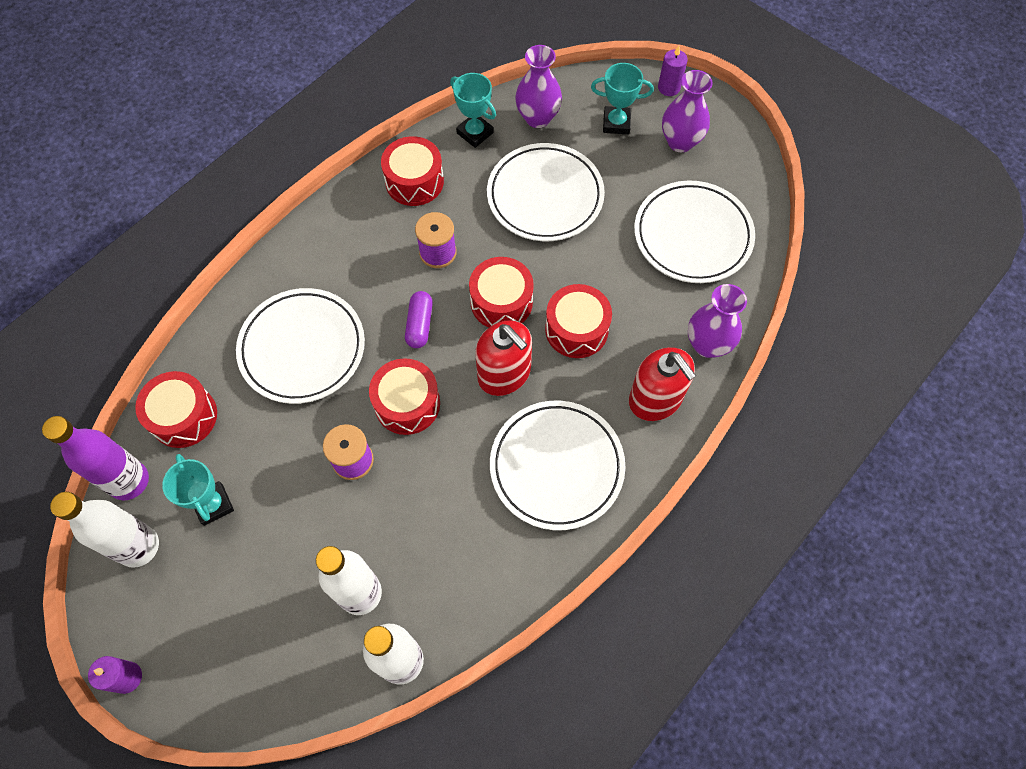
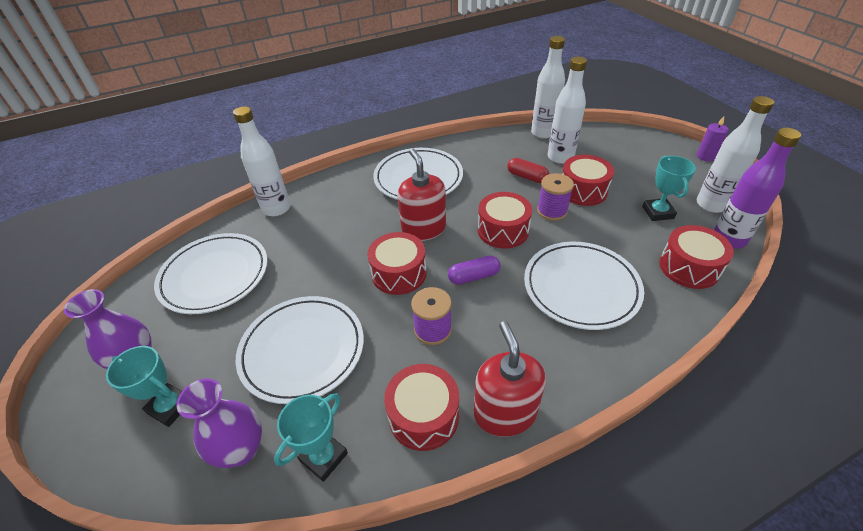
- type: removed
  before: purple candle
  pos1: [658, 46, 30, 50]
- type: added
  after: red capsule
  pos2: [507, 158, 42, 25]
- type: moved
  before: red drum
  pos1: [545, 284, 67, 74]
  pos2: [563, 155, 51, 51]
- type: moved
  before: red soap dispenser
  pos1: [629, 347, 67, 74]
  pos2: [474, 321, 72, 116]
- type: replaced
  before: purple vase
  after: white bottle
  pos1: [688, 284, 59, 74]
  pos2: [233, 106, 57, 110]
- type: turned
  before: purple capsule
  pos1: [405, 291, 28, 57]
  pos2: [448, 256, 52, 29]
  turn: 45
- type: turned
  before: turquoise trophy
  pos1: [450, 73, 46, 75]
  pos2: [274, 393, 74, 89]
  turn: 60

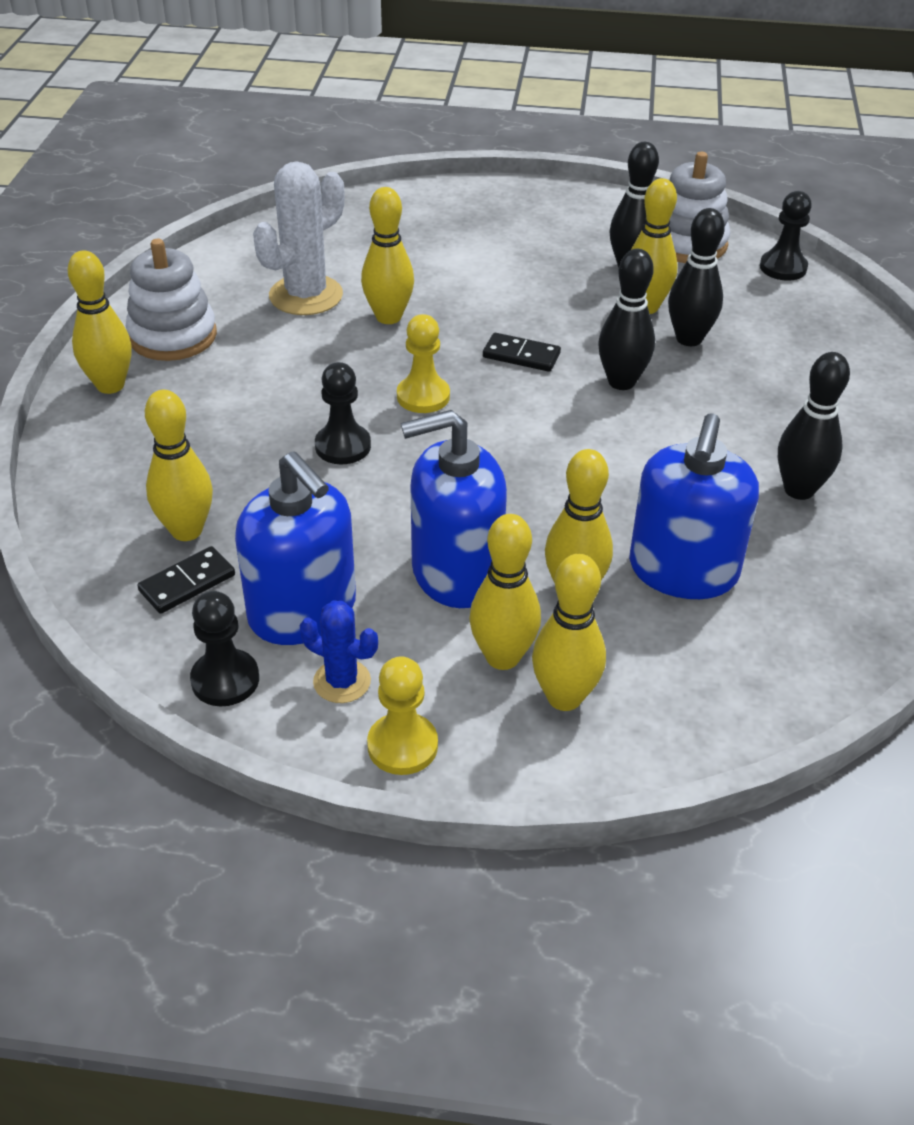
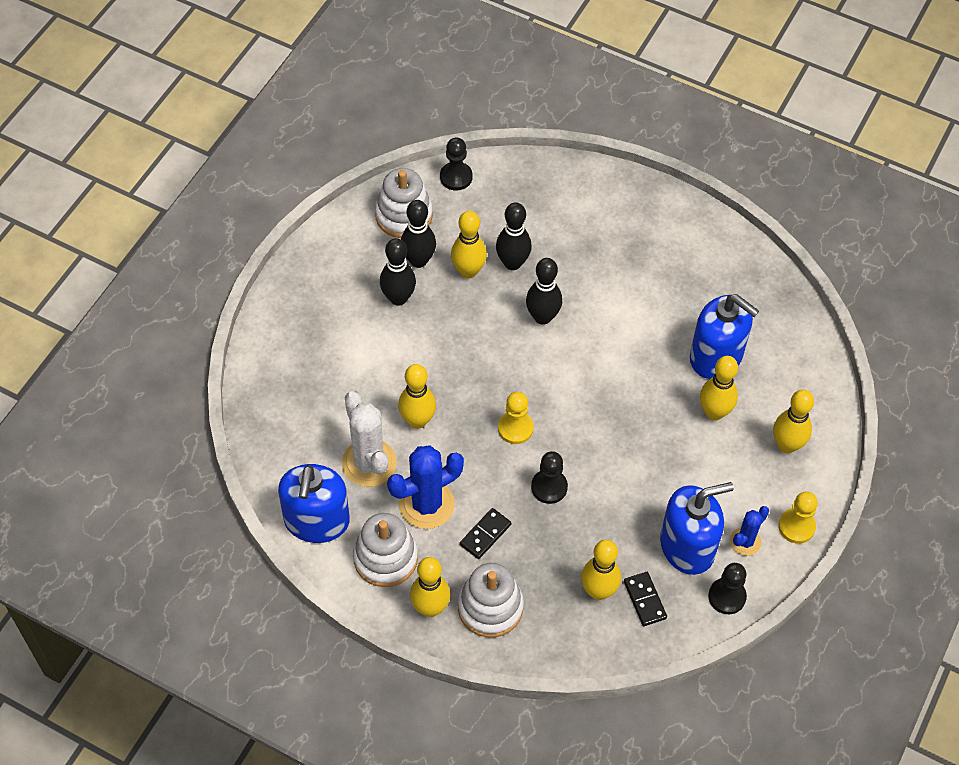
- type: removed
  before: yellow bowling pin
  pos1: [469, 514, 72, 156]
- type: added
  after: blue cactus
  pos2: [387, 445, 77, 84]
- type: added
  after: white stacking toy
  pos2: [458, 563, 66, 75]
- type: moved
  before: blue soap dispenser
  pos1: [401, 410, 106, 198]
  pos2: [278, 464, 72, 79]
- type: moved
  before: black domino
  pos1: [483, 333, 78, 39]
  pos2: [460, 508, 51, 51]
- type: moved
  before: black bowling pin
  pos1: [778, 352, 72, 148]
  pos2: [380, 238, 36, 68]

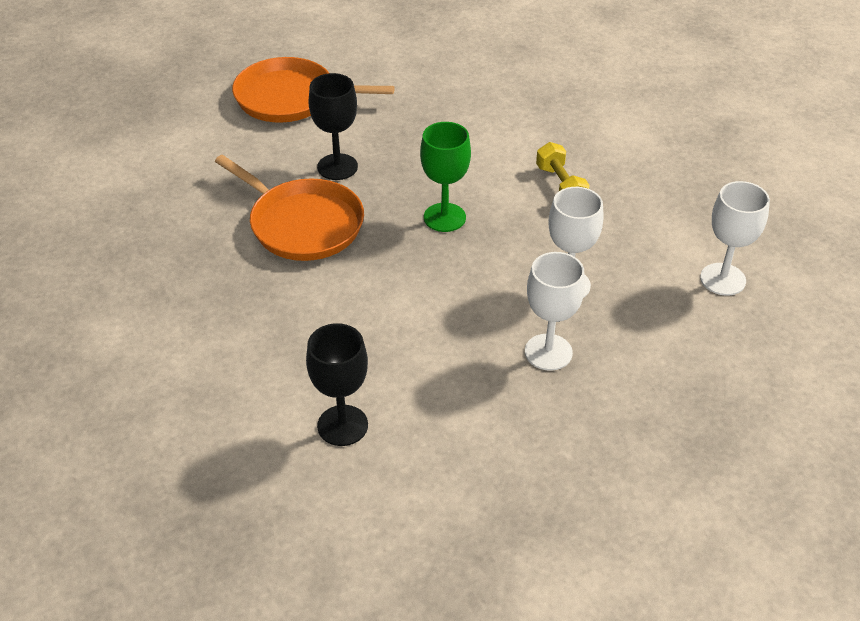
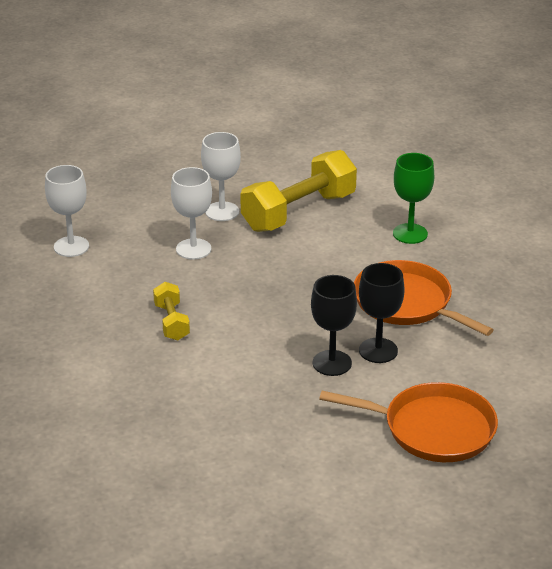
- type: added
  after: yellow dumbbell
  pos2: [240, 150, 117, 82]
- type: moved
  before: black goblet
  pos1: [306, 323, 62, 123]
  pos2: [311, 275, 46, 101]
- type: moved
  before: green goblet
  pos1: [420, 122, 51, 110]
  pos2: [393, 153, 41, 91]

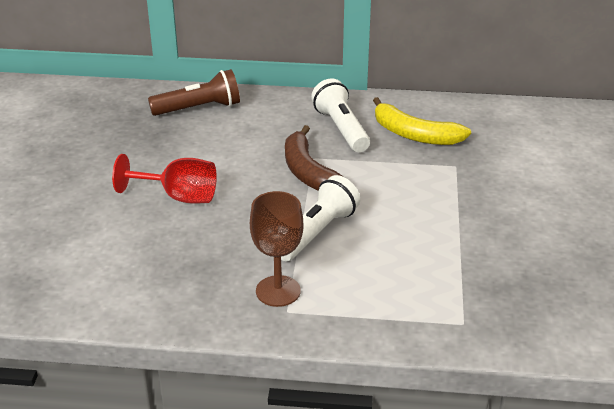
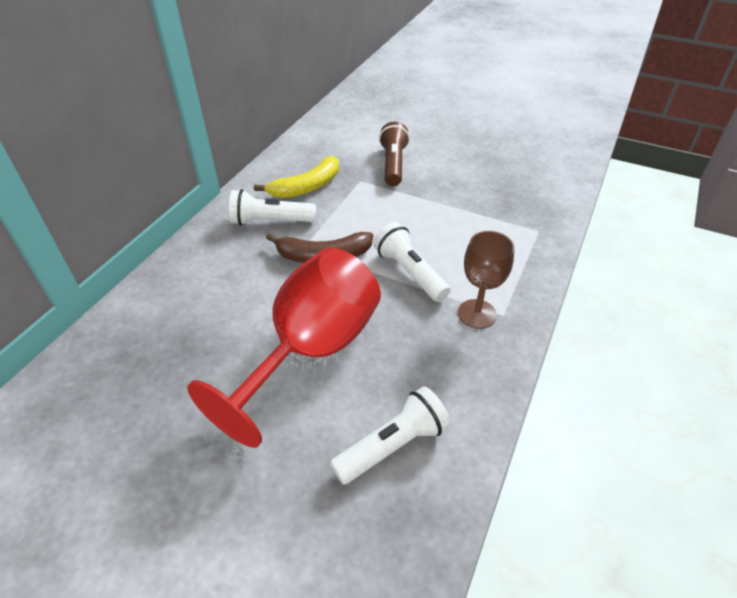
- type: added
  after: white flashlight
  pos2: [330, 387, 120, 98]
- type: moved
  before: brown flashlight
  pos1: [148, 69, 92, 47]
  pos2: [379, 122, 31, 64]
- type: resized
  before: red goblet
  pos1: [112, 154, 105, 50]
  pos2: [187, 248, 194, 200]
  scale: 1.9

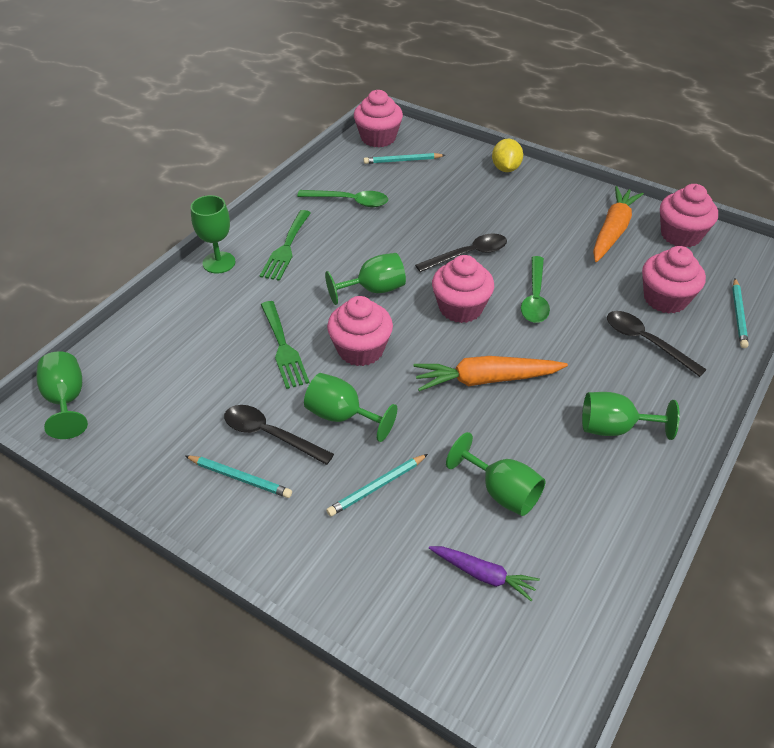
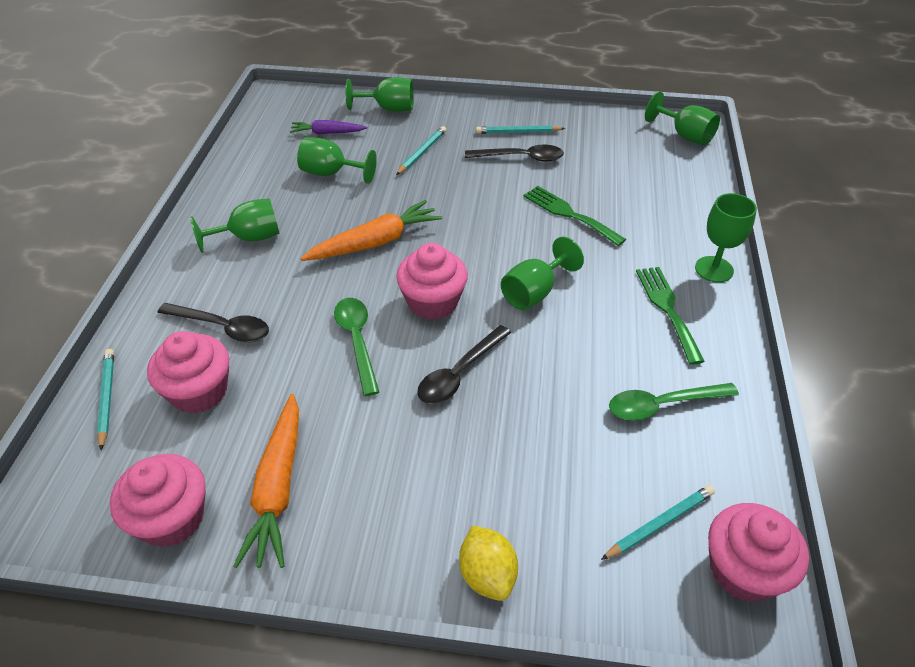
- type: removed
  before: pink cupcake
  pos1: [327, 296, 66, 70]
- type: moved
  before: green goblet
  pos1: [304, 373, 93, 69]
  pos2: [345, 77, 69, 35]

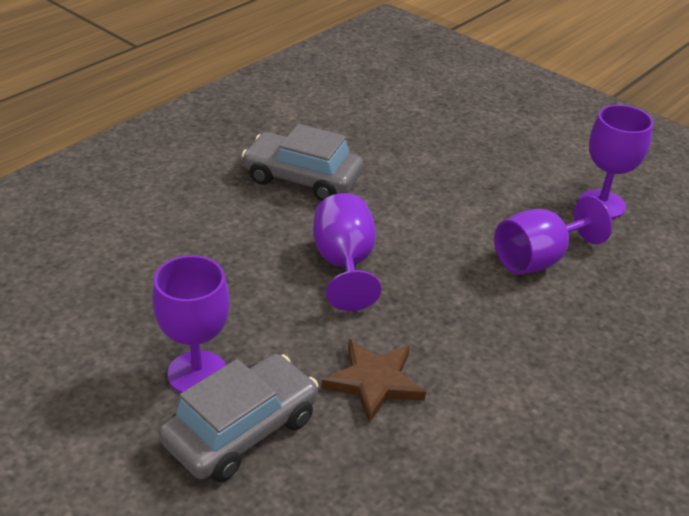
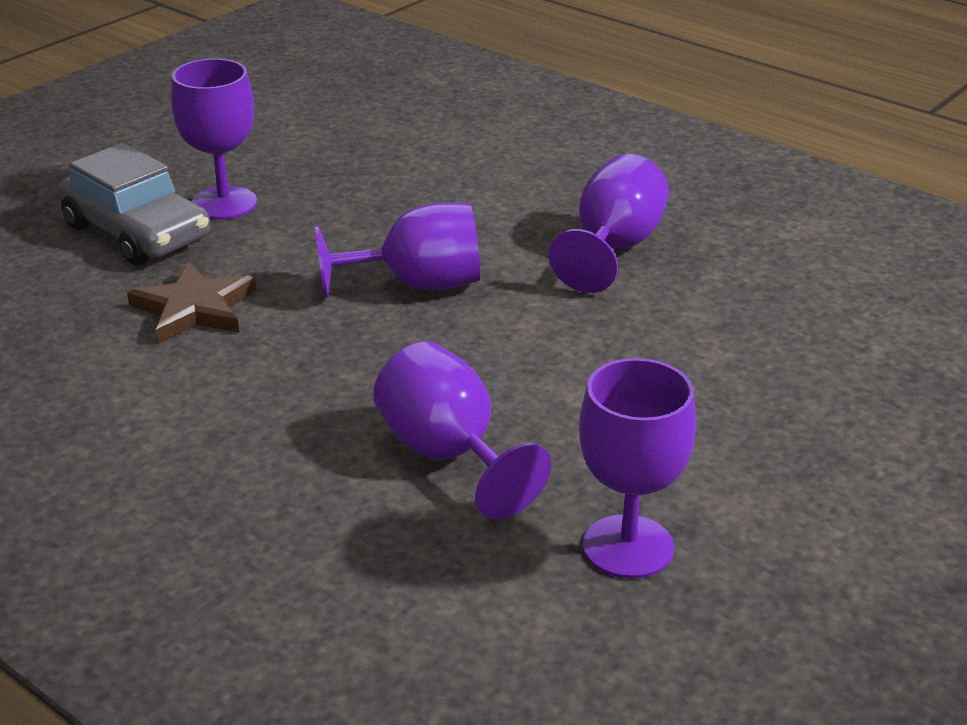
- type: replaced
  before: grey car
  after: purple goblet
  pos1: [242, 124, 121, 77]
  pos2: [549, 154, 120, 139]

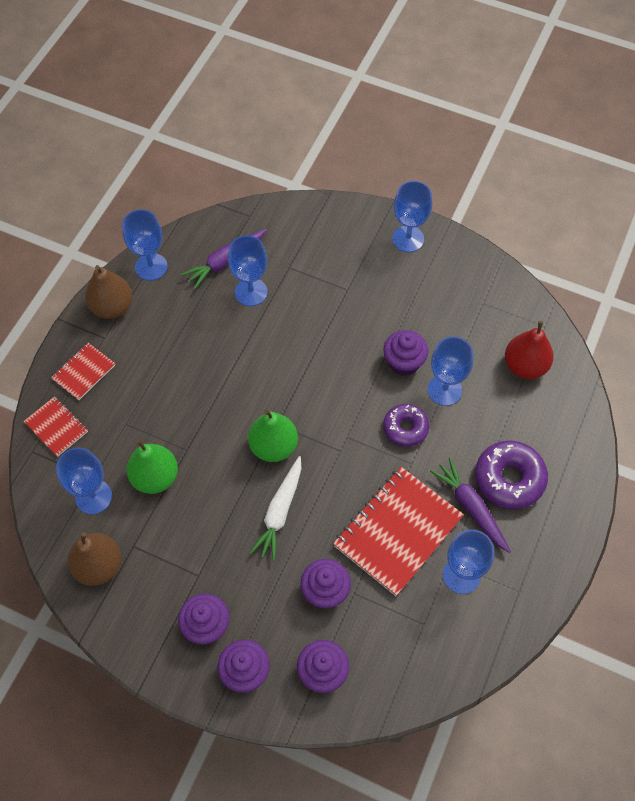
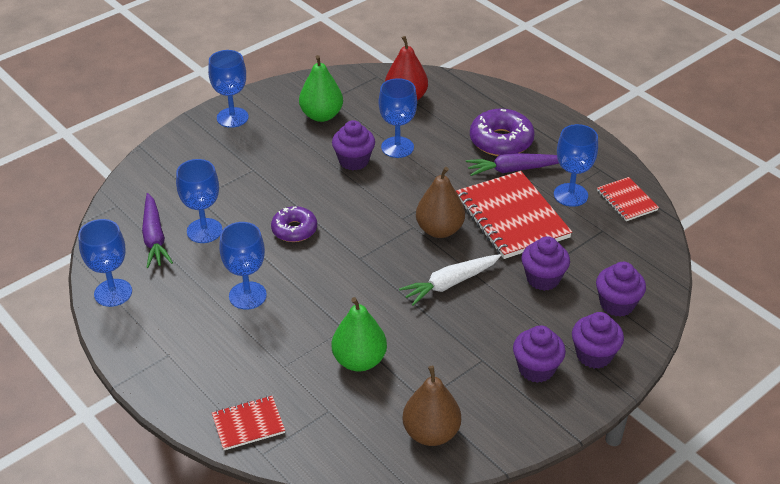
- type: moved
  before: red notebook
  pos1: [51, 343, 64, 57]
  pos2: [597, 177, 62, 44]
- type: moved
  before: blue goblet
  pos1: [56, 448, 56, 66]
  pos2: [219, 222, 48, 88]
- type: moved
  before: brown pear
  pos1: [85, 265, 47, 54]
  pos2: [416, 167, 49, 71]
- type: moved
  before: green pear
  pos1: [248, 409, 50, 53]
  pos2: [299, 55, 44, 67]
- type: moved
  before: purple donut
  pos1: [383, 404, 46, 43]
  pos2: [271, 206, 46, 36]
- type: turned
  before: white carrot
  pos1: [250, 456, 51, 105]
  pos2: [399, 254, 102, 52]
  turn: 105

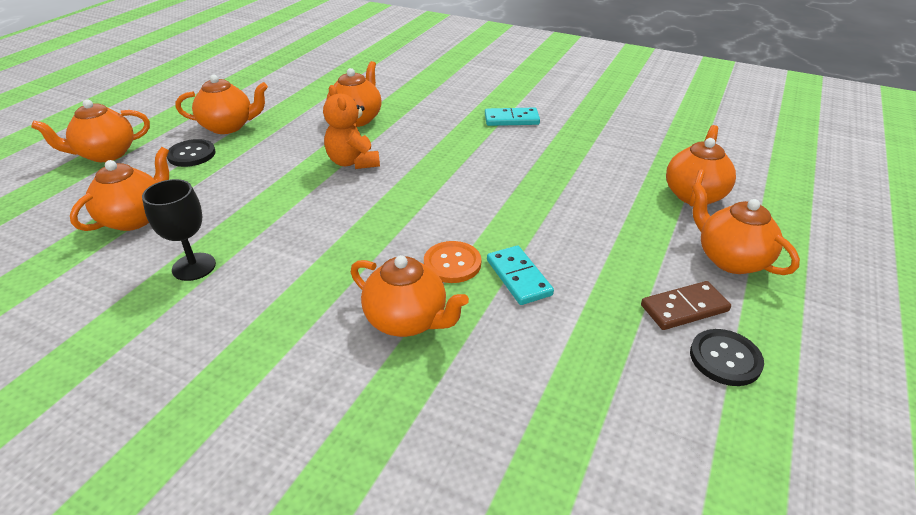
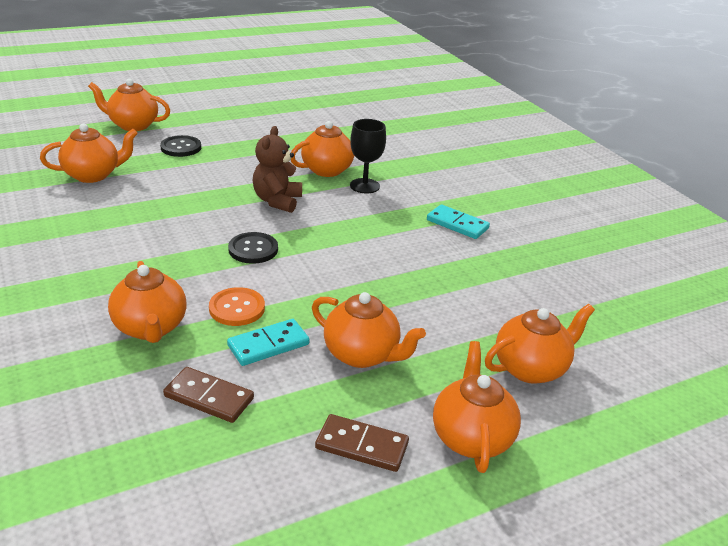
- type: added
  after: brown domino
  pos2: [163, 367, 91, 56]
- type: moved
  before: black goblet
  pos1: [142, 179, 74, 102]
  pos2: [350, 119, 36, 75]
- type: moved
  before: orange teapot
  pos1: [176, 75, 92, 59]
  pos2: [312, 292, 114, 76]
- type: moved
  before: black button
  pos1: [690, 329, 74, 57]
  pos2: [228, 232, 50, 32]
- type: recoloured
  before: orange teddy bear
  after: brown teddy bear
  pos1: [323, 85, 57, 84]
  pos2: [253, 126, 49, 87]
- type: turned
  before: turquoise domino
  pos1: [487, 246, 67, 59]
  pos2: [227, 319, 83, 47]
  turn: 45

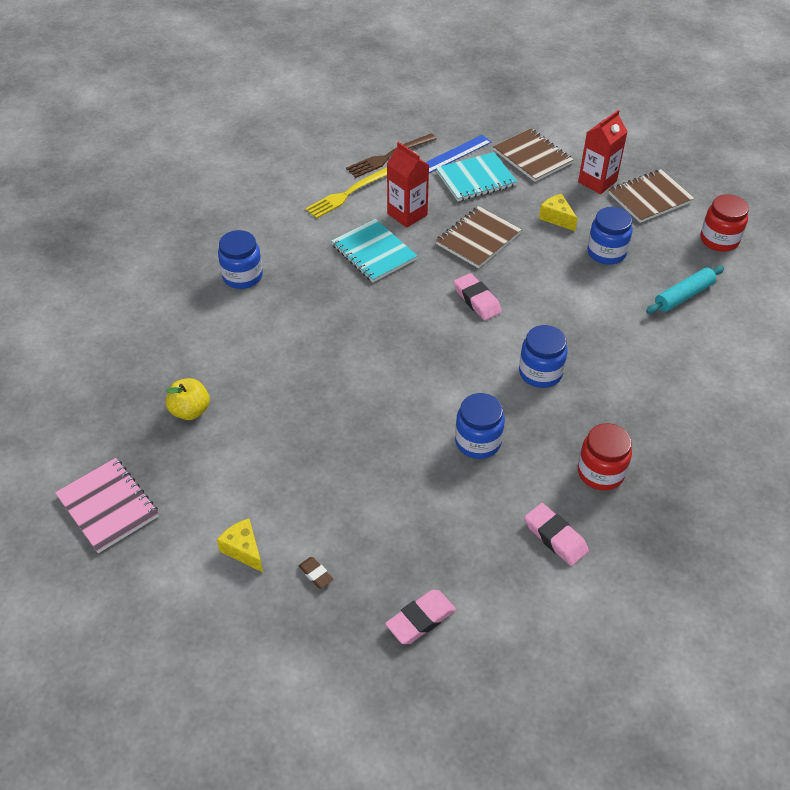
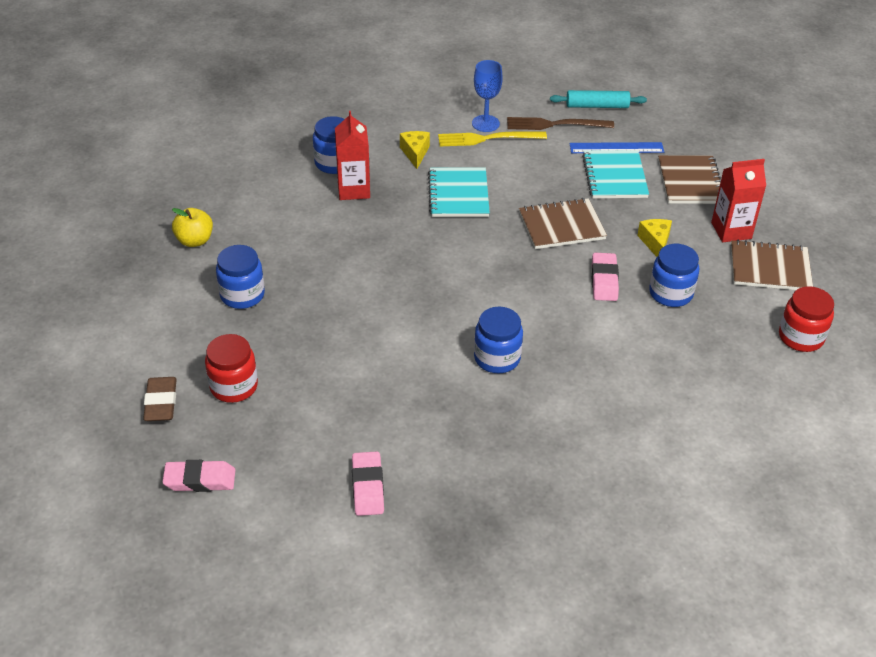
- type: removed
  before: pink notebook
  pos1: [55, 458, 104, 95]
- type: added
  after: blue goblet
  pos2: [472, 60, 31, 72]
- type: moved
  before: yellow cheese
  pos1: [217, 519, 46, 53]
  pos2: [400, 131, 30, 38]
- type: moved
  before: red carton
  pos1: [387, 142, 42, 86]
  pos2: [335, 111, 35, 89]
- type: moved
  before: pink eraser
  pos1: [454, 273, 48, 47]
  pos2: [592, 253, 27, 48]
- type: moved
  before: blue jar
  pos1: [455, 393, 50, 66]
  pos2: [216, 245, 49, 64]
- type: moved
  before: red jar
  pos1: [578, 423, 54, 67]
  pos2: [205, 334, 53, 69]
- type: moved
  before: turquoise rolling pin
  pos1: [646, 266, 78, 48]
  pos2: [550, 90, 97, 18]
- type: turned
  before: turquoise notebook
  pos1: [436, 152, 81, 49]
  pos2: [582, 150, 67, 48]
  turn: 75
- type: resized
  before: brown eraser
  pos1: [298, 557, 36, 32]
  pos2: [143, 377, 34, 44]
  scale: 1.74

